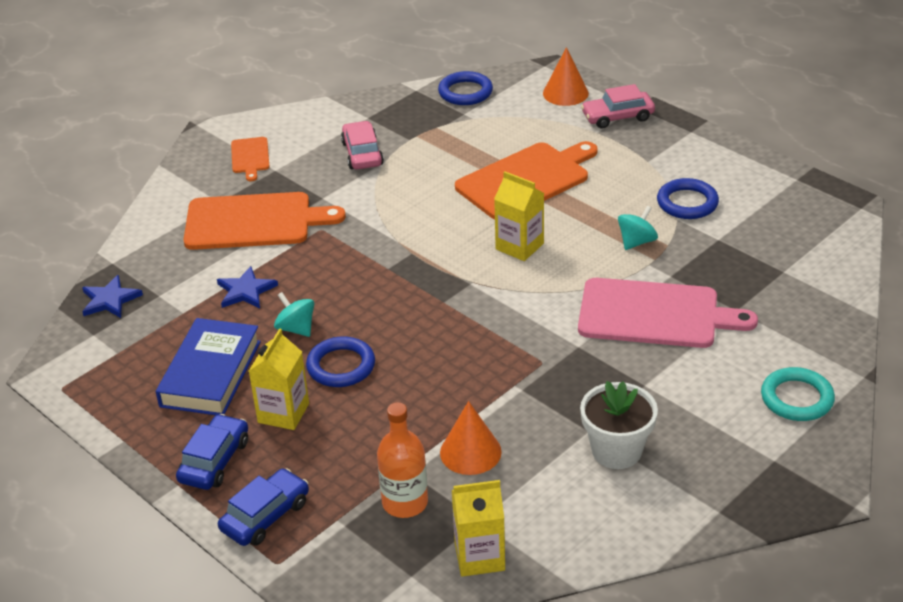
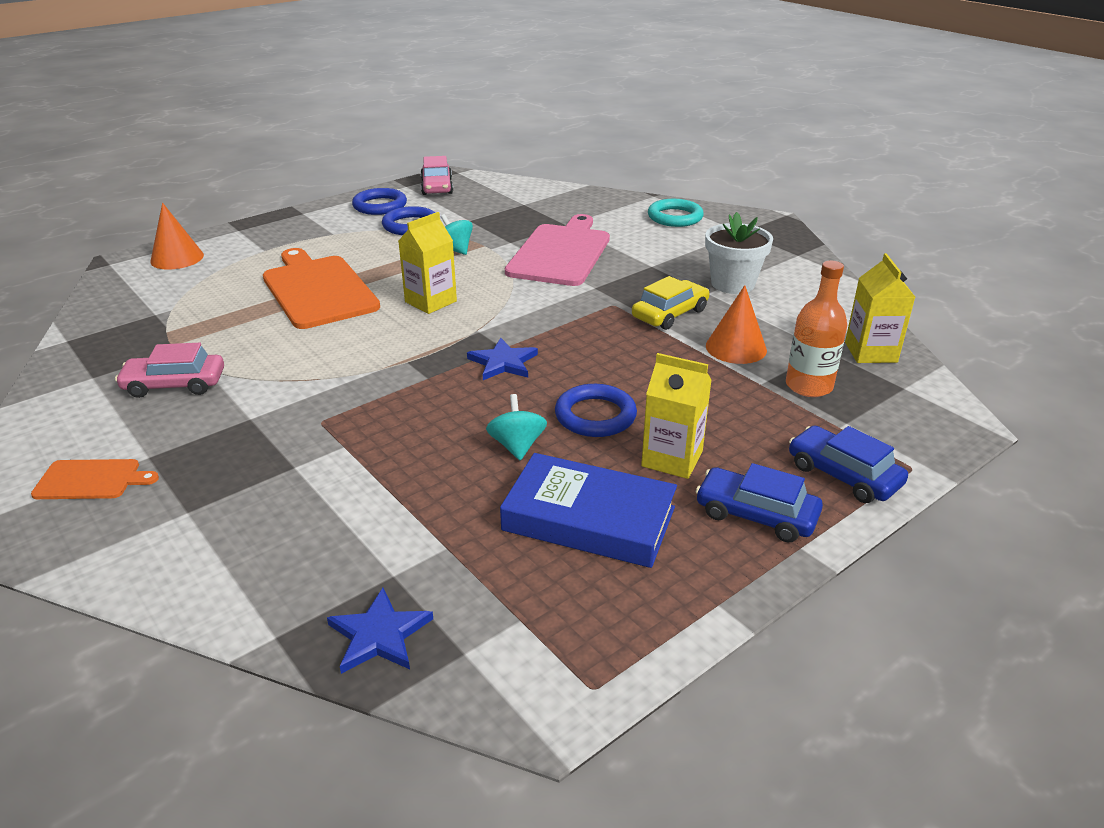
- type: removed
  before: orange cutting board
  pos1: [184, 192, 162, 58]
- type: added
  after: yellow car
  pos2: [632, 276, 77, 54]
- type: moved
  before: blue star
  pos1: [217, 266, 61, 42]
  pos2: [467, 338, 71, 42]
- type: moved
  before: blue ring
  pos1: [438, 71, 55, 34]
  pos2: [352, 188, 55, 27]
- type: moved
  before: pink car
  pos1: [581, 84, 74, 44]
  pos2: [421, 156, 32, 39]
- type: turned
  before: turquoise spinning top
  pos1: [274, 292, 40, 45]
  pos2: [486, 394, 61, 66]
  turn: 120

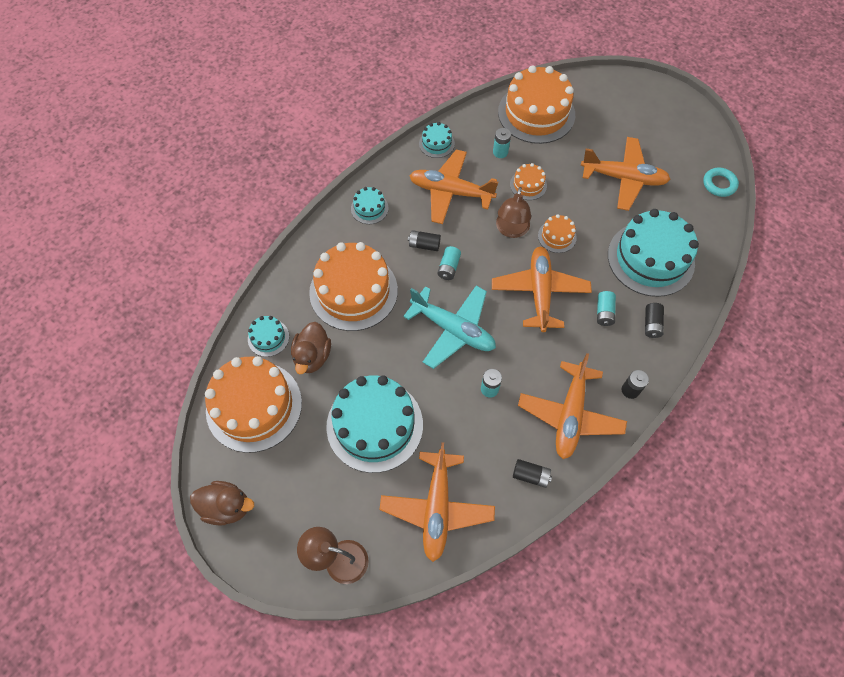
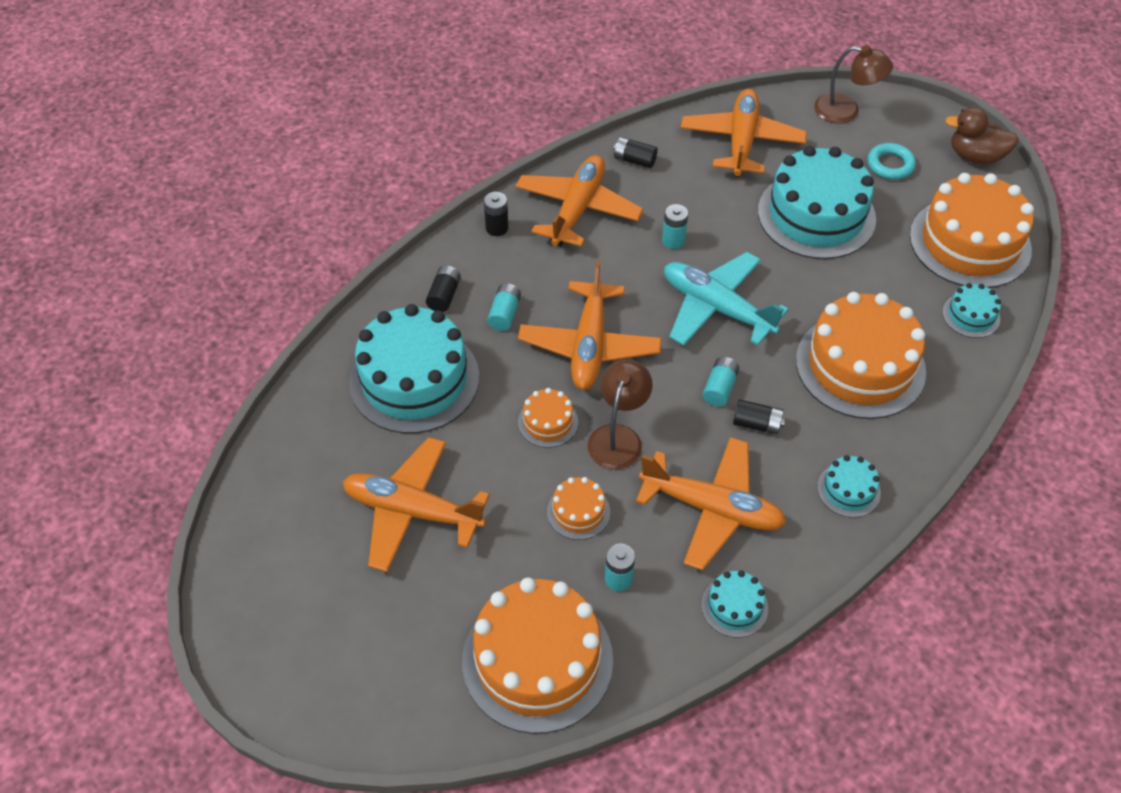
- type: removed
  before: brown duck
  pos1: [291, 322, 40, 52]
- type: moved
  before: turquoise ring
  pos1: [703, 168, 36, 29]
  pos2: [868, 143, 48, 37]

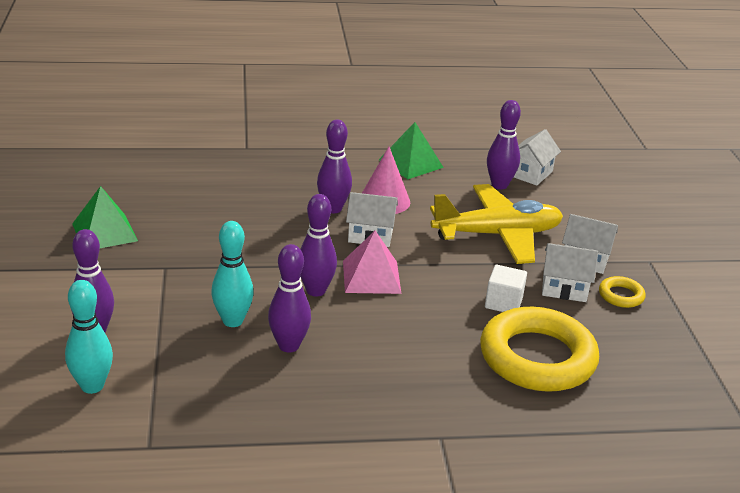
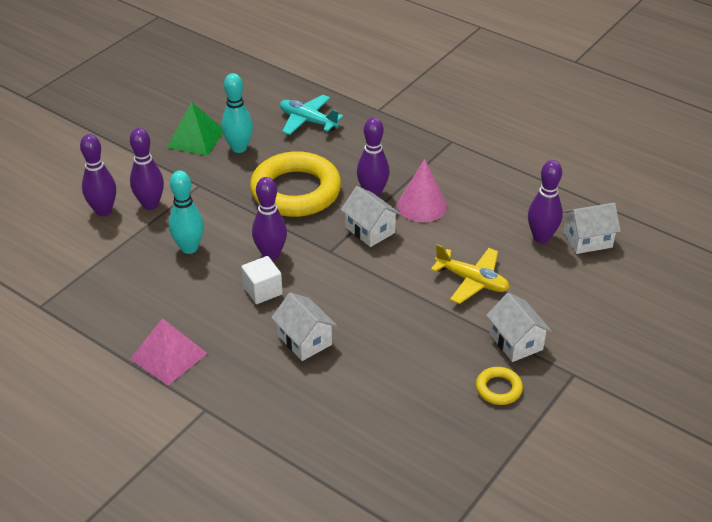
- type: removed
  before: green pyramid
  pos1: [379, 122, 65, 57]
- type: added
  after: turquoise plane
  pos2: [280, 95, 64, 40]
- type: moved
  before: turquoise bowling pin
  pos1: [65, 280, 48, 114]
  pos2: [222, 73, 31, 80]
- type: moved
  before: purple bowling pin
  pos1: [268, 244, 43, 109]
  pos2: [130, 128, 34, 82]
- type: moved
  before: pink pyramid
  pos1: [343, 231, 58, 63]
  pos2: [130, 318, 78, 68]
- type: moved
  before: yellow ring
  pos1: [480, 307, 119, 85]
  pos2: [250, 151, 91, 66]
- type: moved
  before: white cube
  pos1: [485, 265, 42, 47]
  pos2: [241, 256, 42, 48]
- type: moved
  before: white house
  pos1: [542, 243, 56, 59]
  pos2: [271, 293, 66, 68]
- type: resized
  before: yellow plane
  pos1: [430, 184, 133, 80]
  pos2: [431, 244, 79, 60]
  scale: 0.6

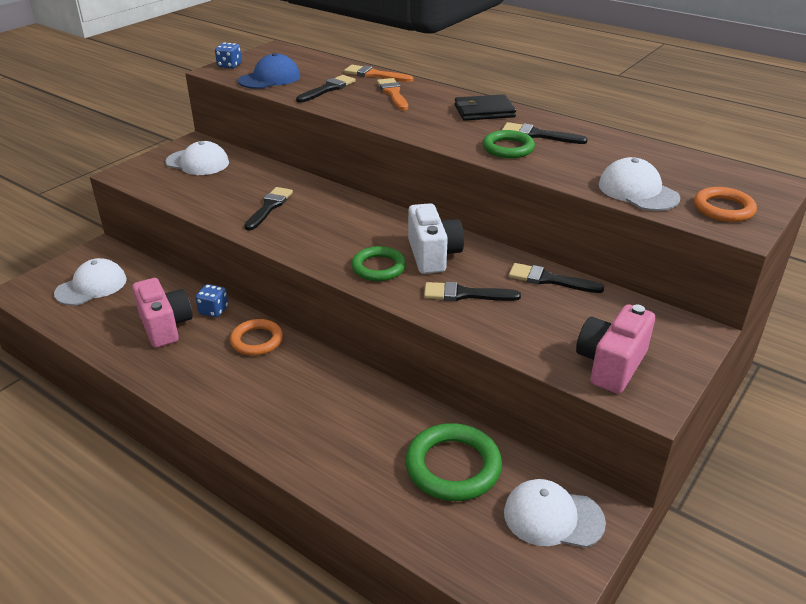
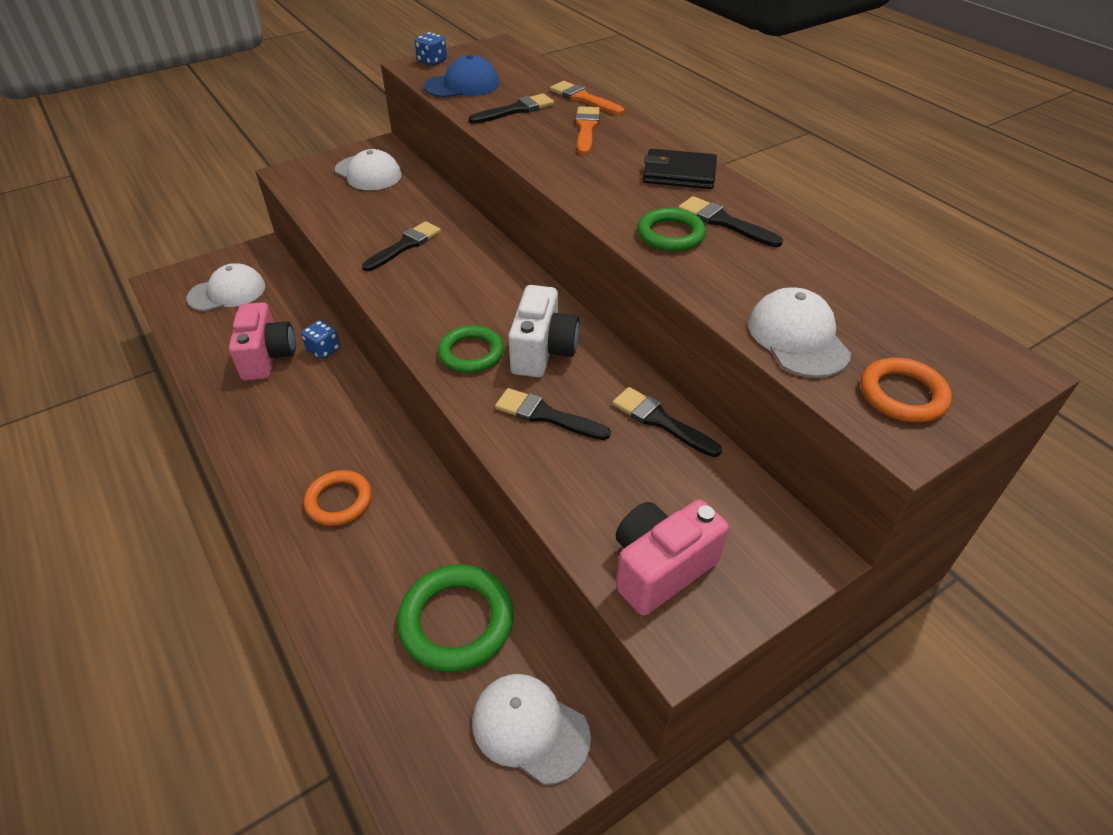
- type: moved
  before: orange ring
  pos1: [230, 319, 53, 37]
  pos2: [304, 470, 68, 56]

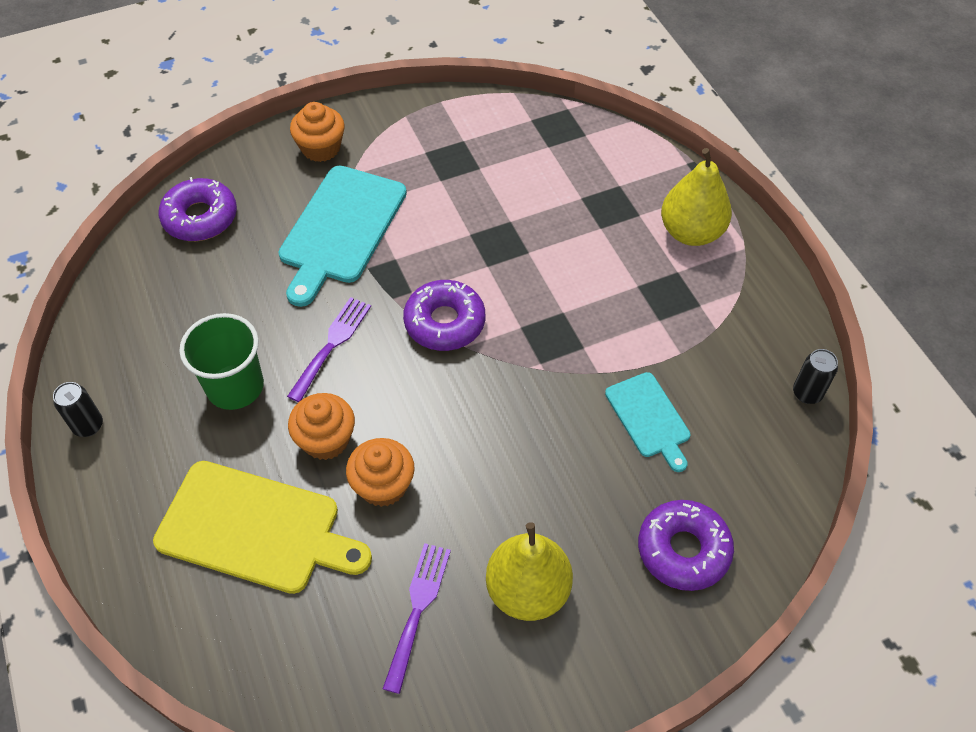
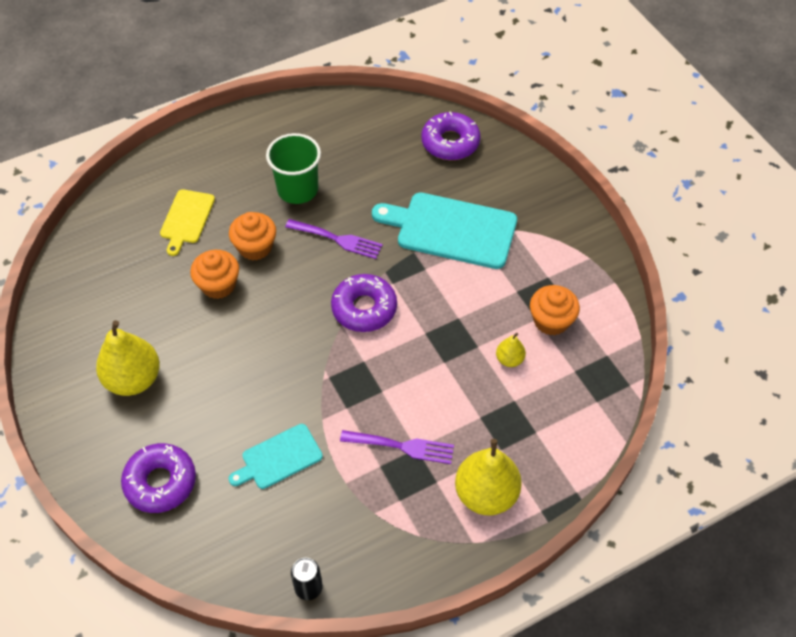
- type: removed
  before: black can
  pos1: [53, 382, 50, 55]
- type: added
  after: yellow pear
  pos2: [496, 333, 30, 34]
- type: moved
  before: orange cupcake
  pos1: [290, 102, 55, 60]
  pos2: [530, 285, 50, 50]
- type: moved
  before: purple fork
  pos1: [383, 543, 68, 151]
  pos2: [340, 430, 114, 34]
- type: resized
  before: yellow cutting board
  pos1: [153, 461, 219, 133]
  pos2: [160, 189, 55, 67]
  scale: 0.57

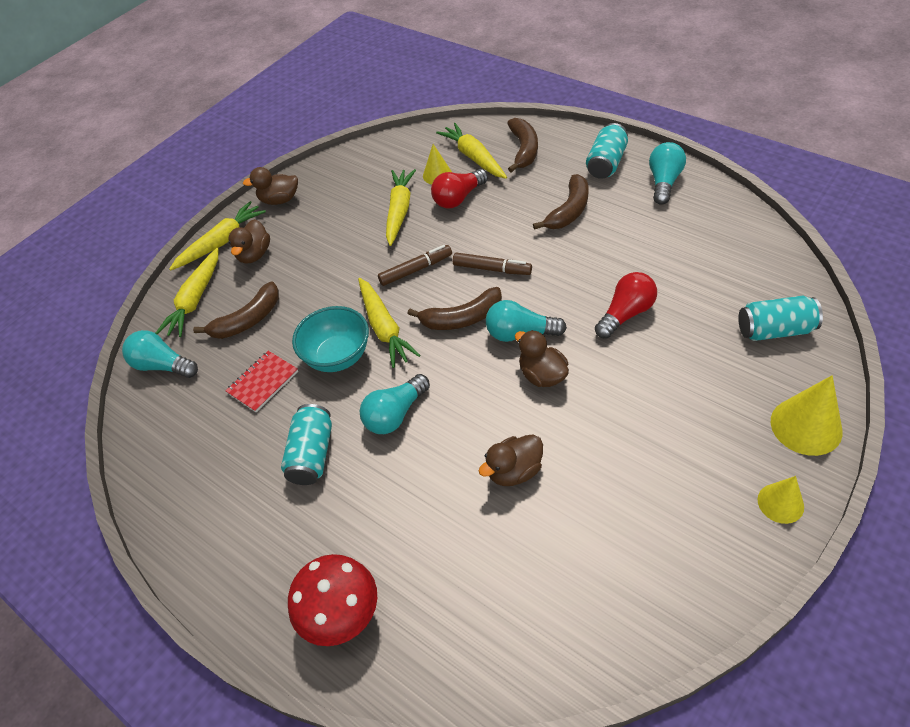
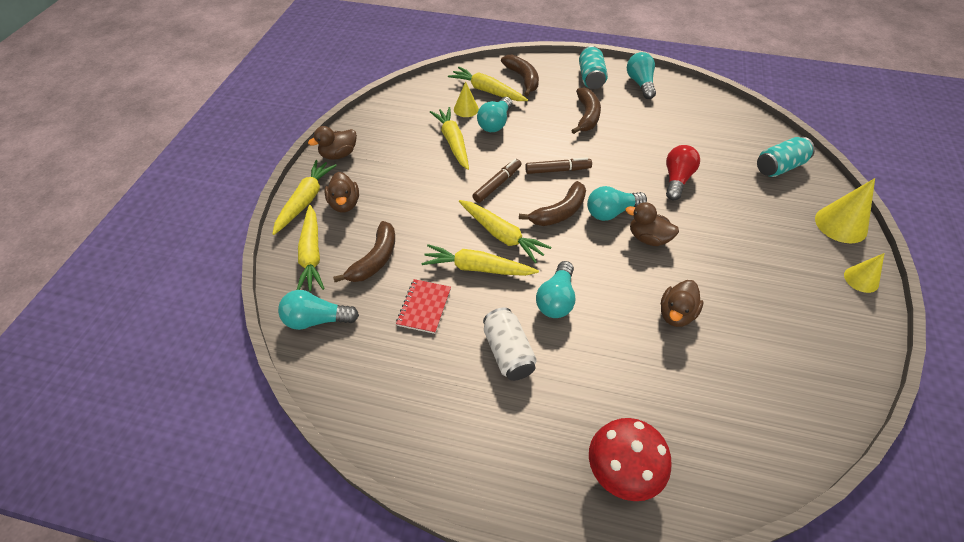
- type: replaced
  before: turquoise bowl
  after: yellow carrot
  pos1: [292, 306, 77, 66]
  pos2: [422, 244, 117, 32]
- type: recoloured
  before: turquoise can
  after: white can
  pos1: [281, 404, 51, 81]
  pos2: [483, 308, 54, 73]
- type: recoloured
  before: red light bulb
  after: turquoise light bulb
  pos1: [431, 169, 57, 39]
  pos2: [477, 97, 35, 35]

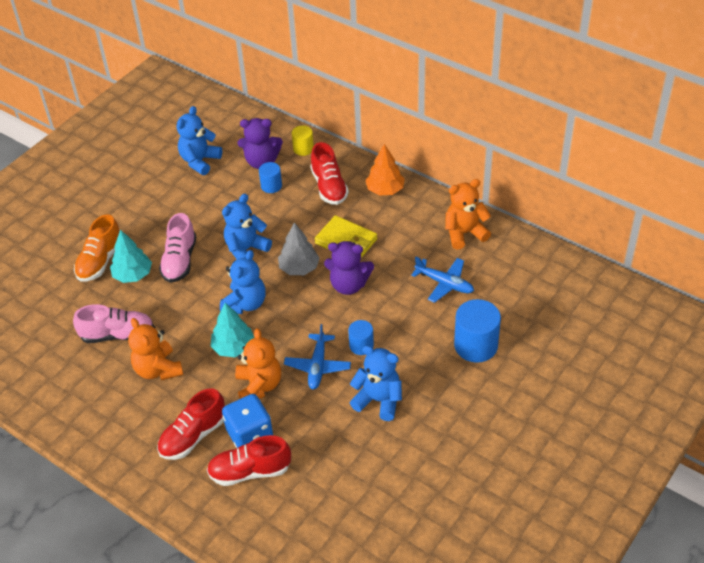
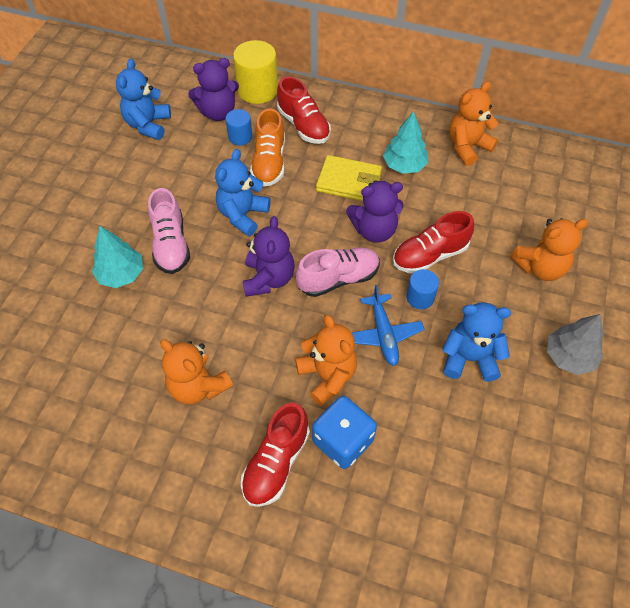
- type: removed
  before: orange tree
  pos1: [365, 144, 40, 52]
- type: removed
  before: blue plane
  pos1: [411, 257, 63, 46]
- type: moved
  before: pink shoe
  pos1: [73, 304, 80, 39]
  pos2: [296, 247, 84, 50]
- type: moved
  before: orange shoe
  pos1: [74, 214, 46, 68]
  pos2: [250, 108, 35, 79]
- type: moved
  before: red shoe
  pos1: [207, 435, 84, 51]
  pos2: [393, 211, 81, 63]
- type: moved
  before: turquoise tree
  pos1: [210, 303, 44, 54]
  pos2: [383, 111, 45, 63]
- type: moved
  before: grey tree
  pos1: [278, 222, 42, 53]
  pos2: [547, 314, 57, 61]
- type: replaced
  before: blue cylinder
  after: orange teddy bear
  pos1: [454, 299, 47, 64]
  pos2: [510, 218, 78, 63]
- type: recoloured
  before: blue teddy bear
  after: purple teddy bear
  pos1: [220, 250, 46, 64]
  pos2: [243, 216, 52, 81]
- type: resized
  before: yellow cylinder
  pos1: [292, 125, 22, 31]
  pos2: [233, 40, 45, 64]
  scale: 1.78

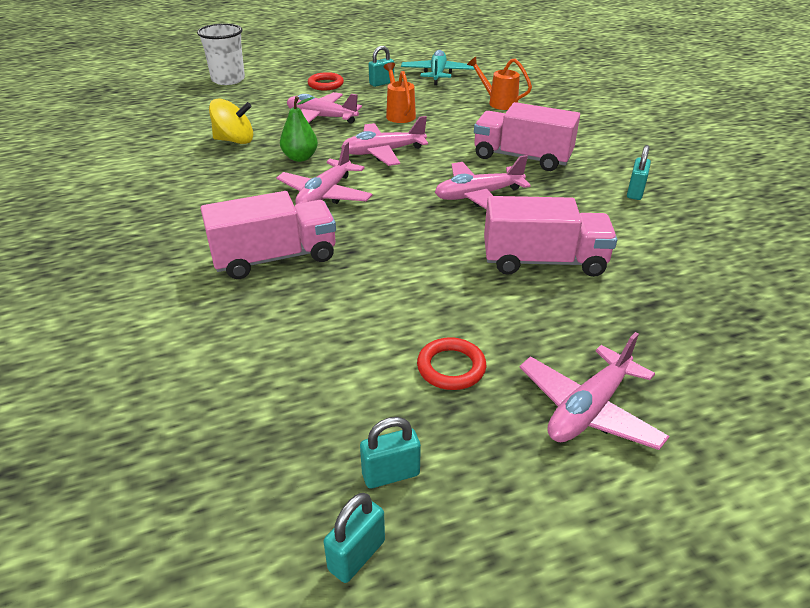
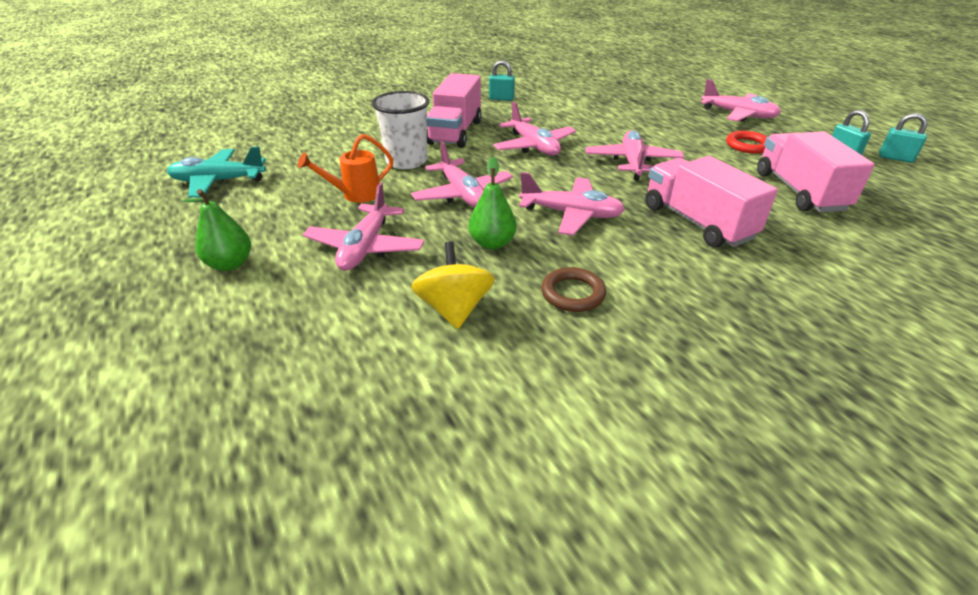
- type: removed
  before: turquoise padlock
  pos1: [369, 46, 25, 41]
- type: removed
  before: orange watering can
  pos1: [467, 57, 65, 53]
- type: added
  after: brown ring
  pos2: [541, 267, 65, 45]
- type: added
  after: pink plane
  pos2: [586, 130, 98, 51]
- type: moved
  before: white cup
  pos1: [197, 23, 48, 62]
  pos2: [372, 91, 57, 78]
- type: moved
  before: pink truck
  pos1: [484, 196, 133, 81]
  pos2: [757, 131, 118, 82]
- type: replaced
  before: red ring
  after: green pear
  pos1: [307, 72, 37, 18]
  pos2: [181, 189, 70, 82]

